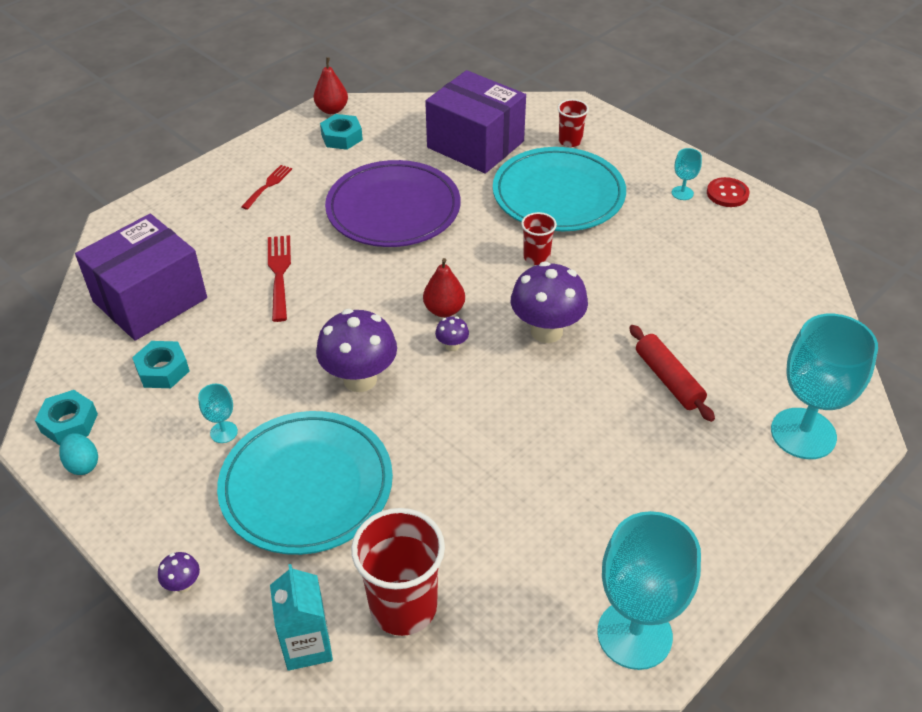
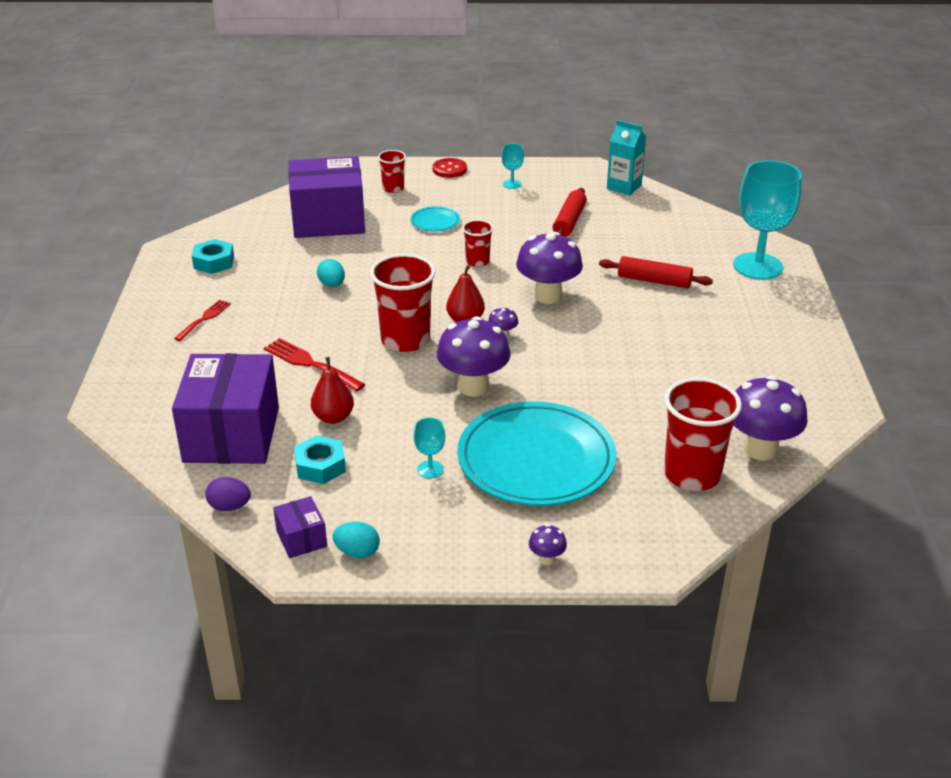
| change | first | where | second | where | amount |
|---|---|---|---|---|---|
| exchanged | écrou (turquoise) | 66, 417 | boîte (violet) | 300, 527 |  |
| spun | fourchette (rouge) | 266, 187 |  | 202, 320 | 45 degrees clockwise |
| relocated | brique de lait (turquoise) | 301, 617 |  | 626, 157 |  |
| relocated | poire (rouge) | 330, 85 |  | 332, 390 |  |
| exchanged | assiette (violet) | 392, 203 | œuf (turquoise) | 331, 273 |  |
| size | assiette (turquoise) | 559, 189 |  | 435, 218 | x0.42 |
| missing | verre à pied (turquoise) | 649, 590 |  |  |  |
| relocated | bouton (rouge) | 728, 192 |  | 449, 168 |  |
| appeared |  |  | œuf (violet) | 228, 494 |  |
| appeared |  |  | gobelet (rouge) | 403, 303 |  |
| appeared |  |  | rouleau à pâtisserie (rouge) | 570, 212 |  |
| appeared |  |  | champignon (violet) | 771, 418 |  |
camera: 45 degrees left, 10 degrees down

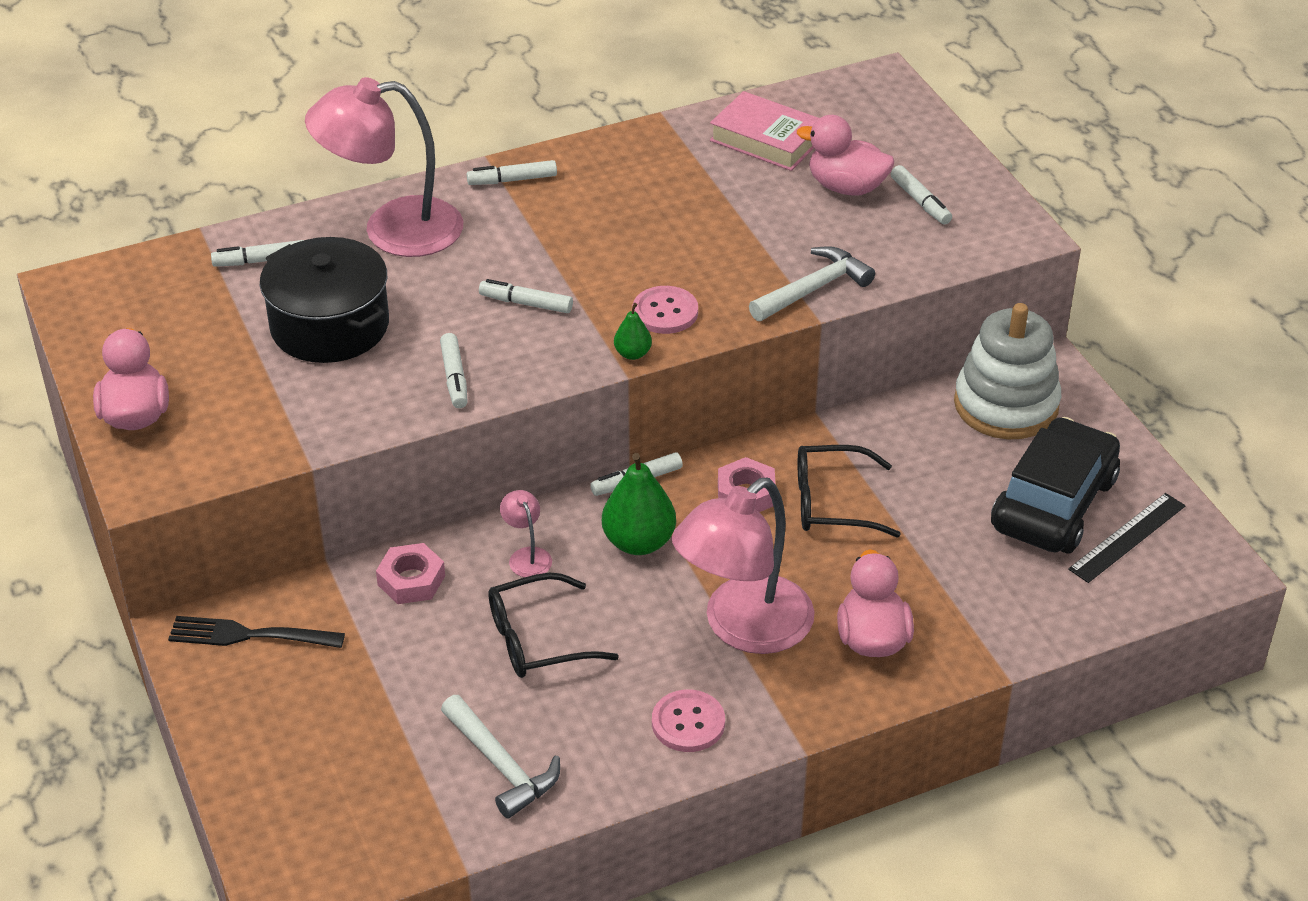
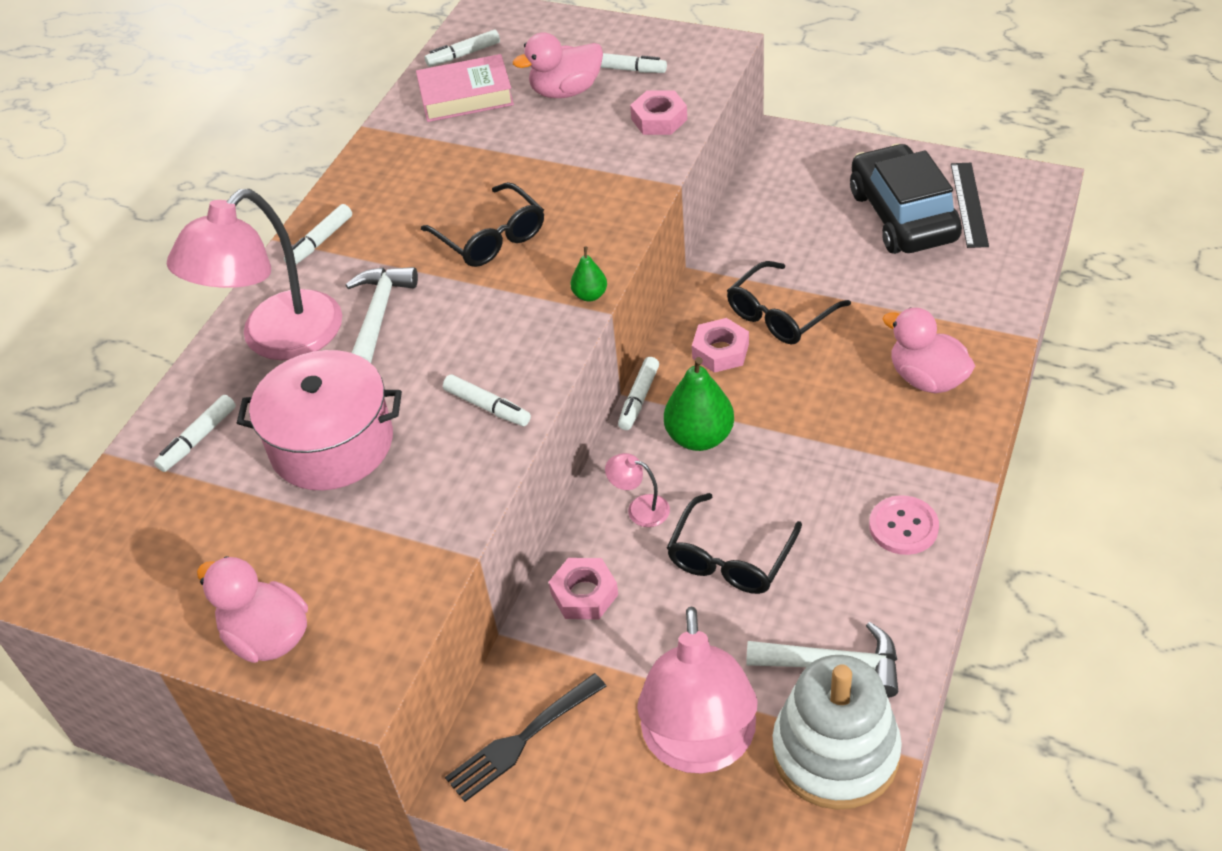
| change | first | where | second | where | amount |
|---|---|---|---|---|---|
| colour | marmite (noir) | 324, 300 | marmite (rose) | 319, 420 |  |
| relocated | feutre (blanc) | 526, 296 |  | 462, 48 |  |
| missing | bouton (rose) | 665, 310 |  |  |  |
| relocated | lampe (rose) | 743, 566 |  | 697, 690 |  |
| relocated | marteau (blanc) | 812, 283 |  | 382, 315 |  |
| relocated | jouet à empiler (blanc) | 1007, 371 |  | 837, 732 |  |
| appeared |  |  | lunettes (noir) | 482, 224 |  |
| appeared |  |  | écrou (rose) | 658, 112 |  |
camera: 40 degrees left, 5 degrees up

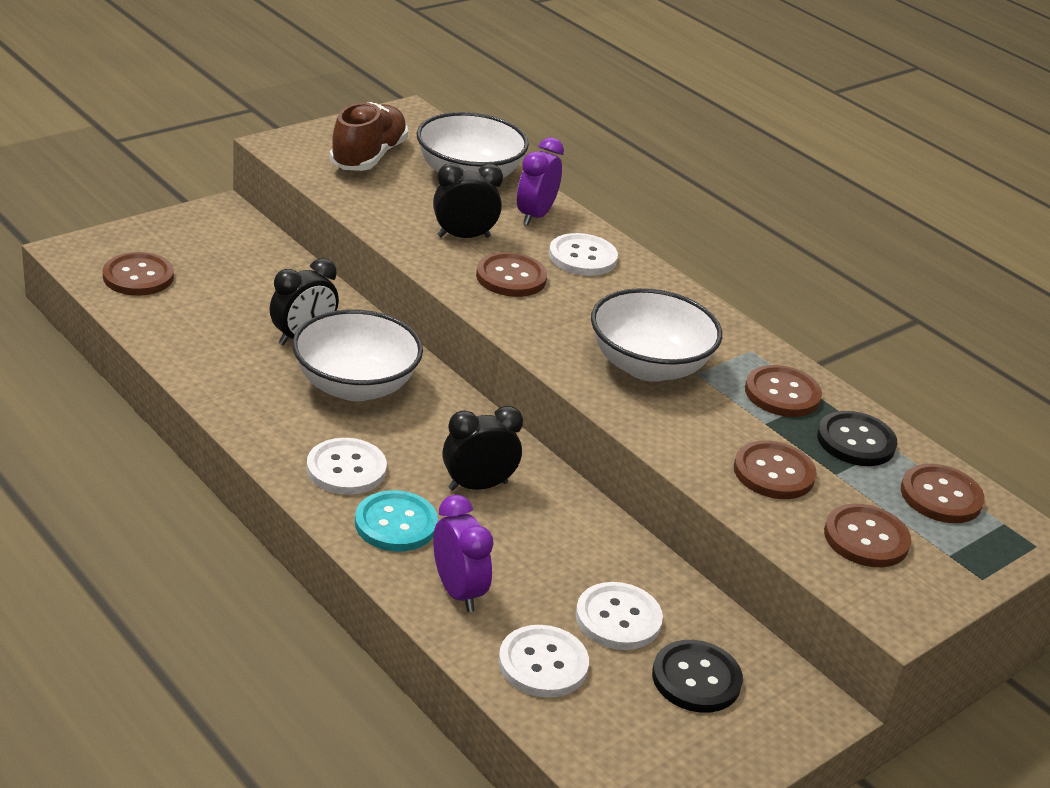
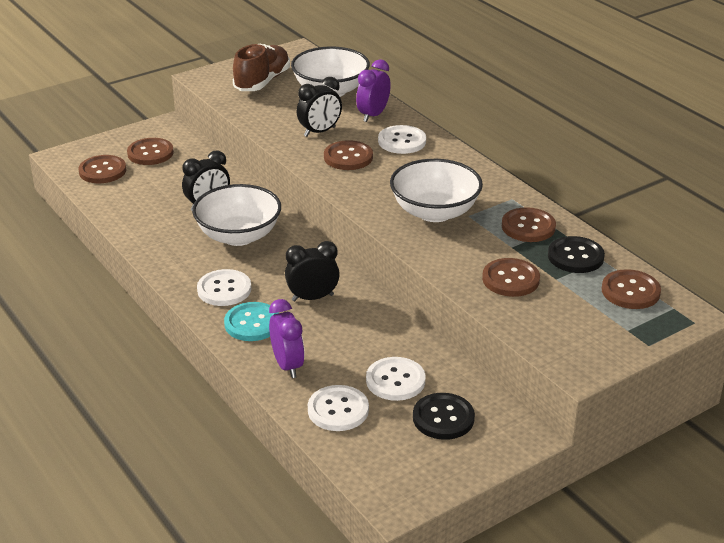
| change | first | where | second | where | amount |
|---|---|---|---|---|---|
| spun | réveil (noir) | 468, 200 |  | 319, 107 | 150 degrees clockwise |
| relocated | bouton (marron) | 867, 535 |  | 150, 151 |  |
camera: 10 degrees right, 0 degrees up

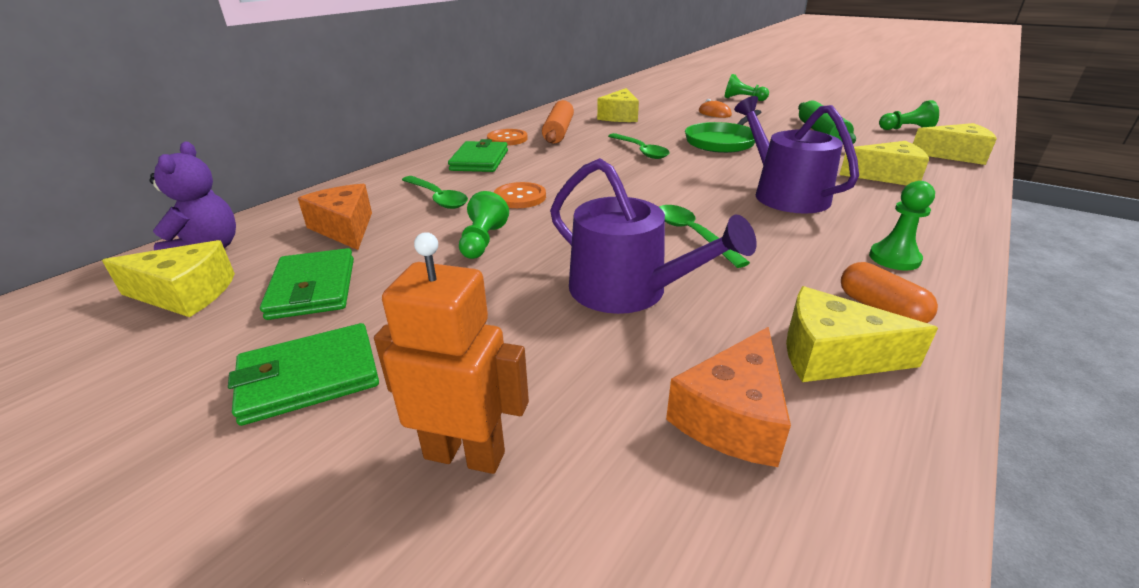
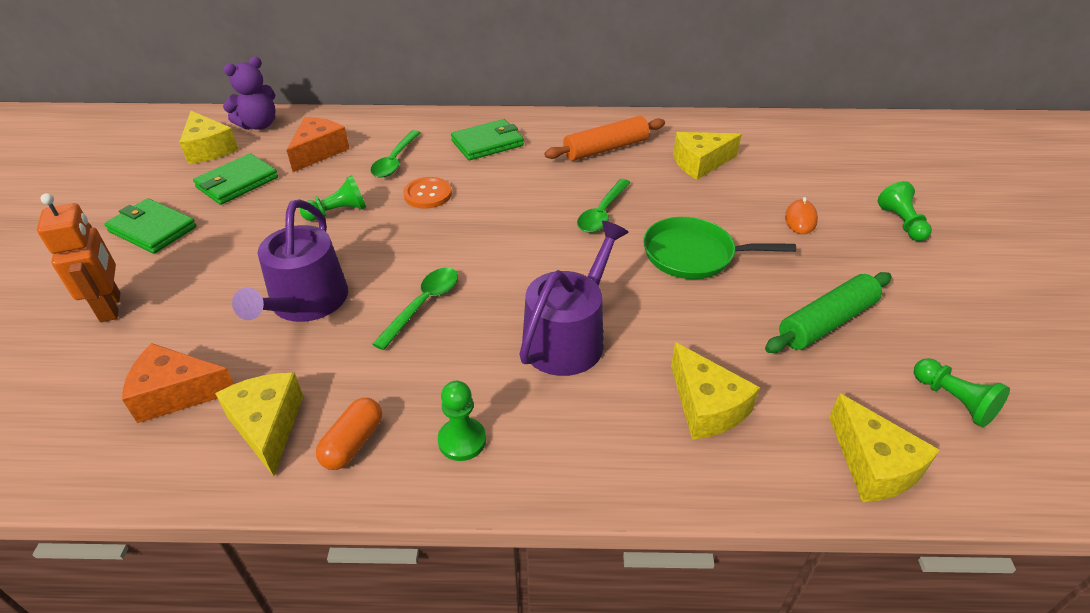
| change | first | where | second | where | amount |
|---|---|---|---|---|---|
| missing | bouton (orange) | 507, 137 |  |  |  |
camera: 55 degrees right, 10 degrees up

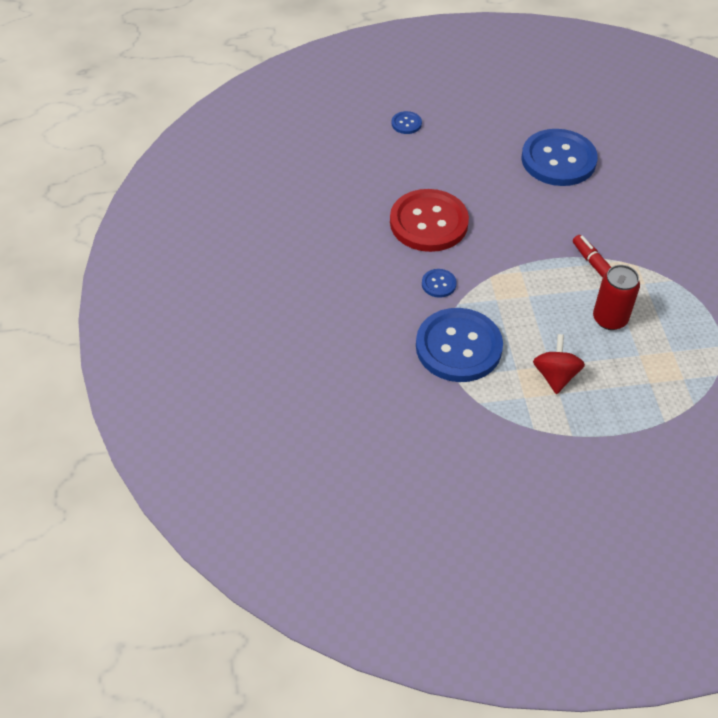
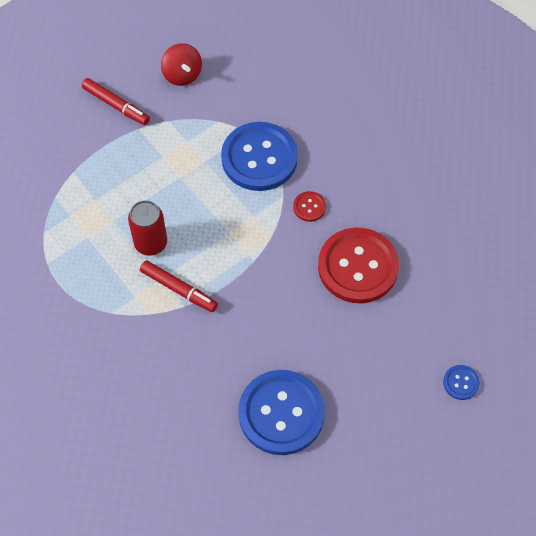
| change | first | where | second | where | amount |
|---|---|---|---|---|---|
| colour | bouton (bleu) | 439, 283 | bouton (rouge) | 309, 206 |  |
| relocated | toupie (rouge) | 559, 364 |  | 181, 64 |  |
| appeared |  |  | feutre (rouge) | 116, 101 |  |
camera: 150 degrees right, 10 degrees up

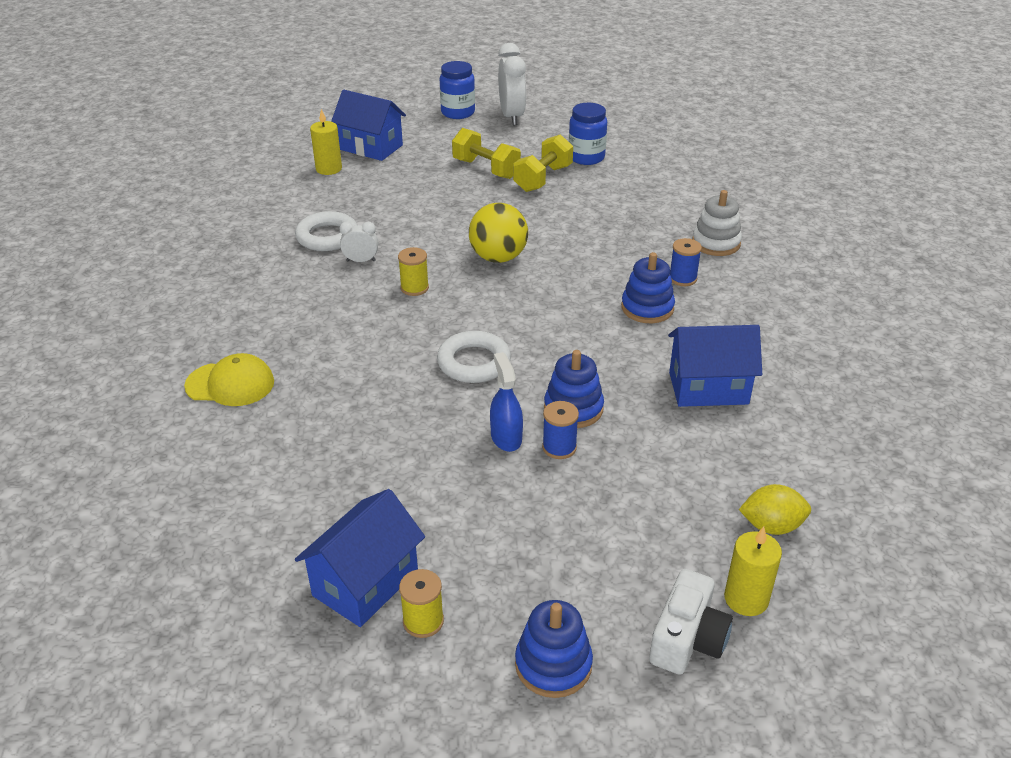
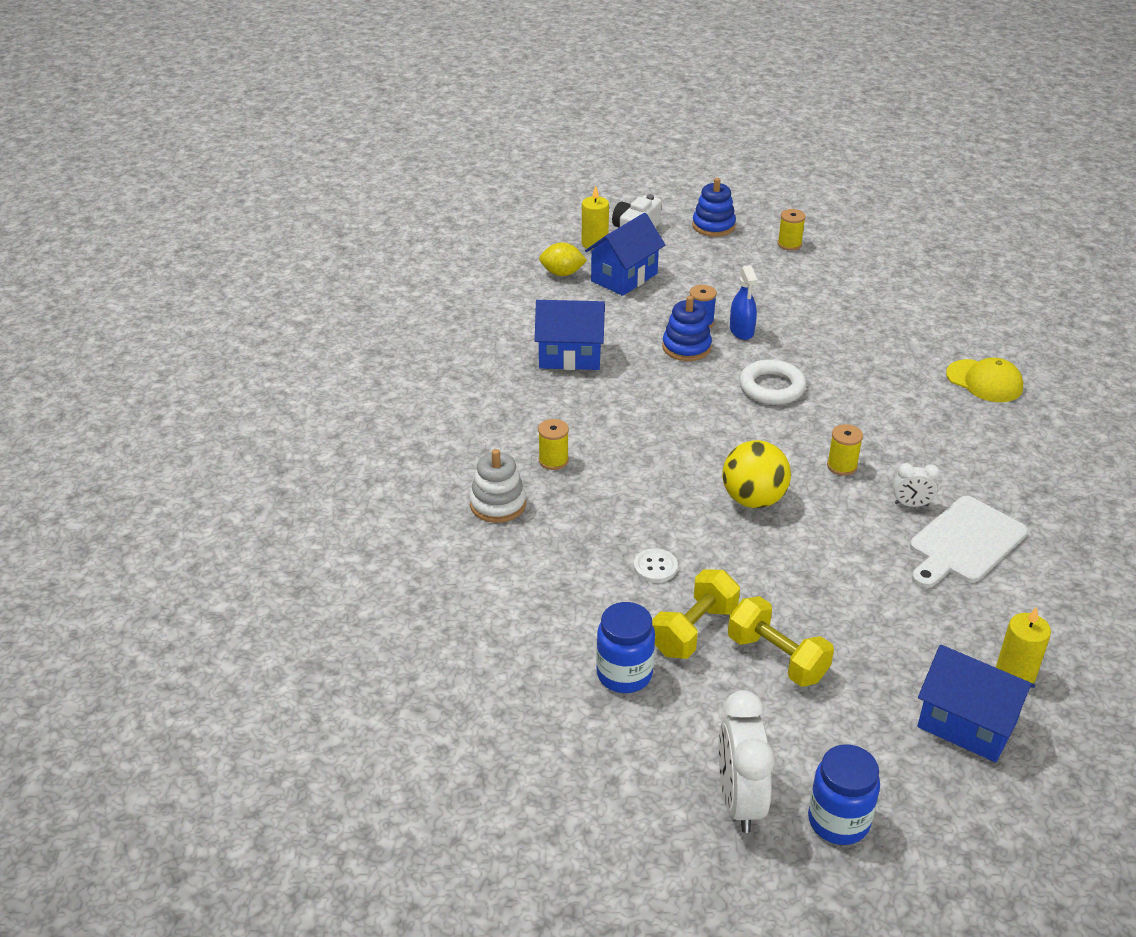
| change | first | where | second | where | amount |
|---|---|---|---|---|---|
| spun | casquette (jaune) | 229, 379 |  | 984, 380 | 150 degrees counterclockwise |
| exchanged | anneau (blanc) | 326, 231 | planche à découper (blanc) | 969, 542 |  |
| relocated | maison (bleu) | 360, 558 |  | 625, 254 |  |
| missing | jouet à empiler (bleu) | 648, 287 |  |  |  |
| colour | bobine (bleu) | 686, 262 | bobine (jaune) | 553, 444 |  |
| appeared |  |  | bouton (blanc) | 656, 565 |  |
camera: 175 degrees left, 0 degrees up

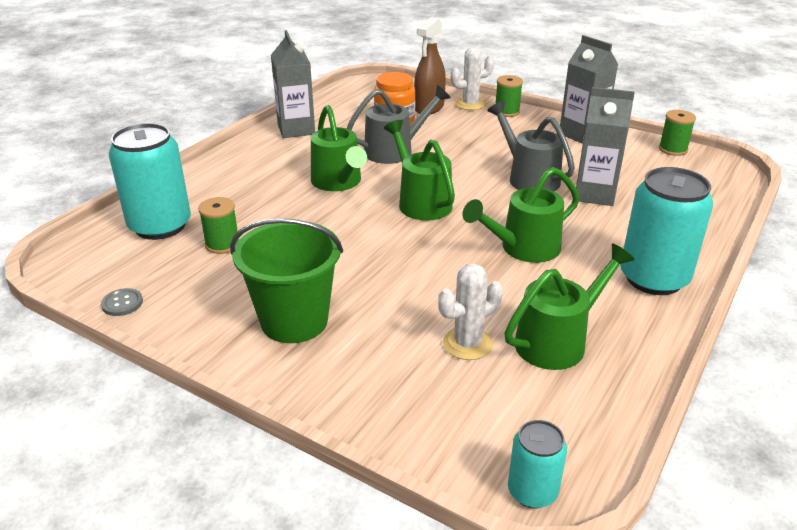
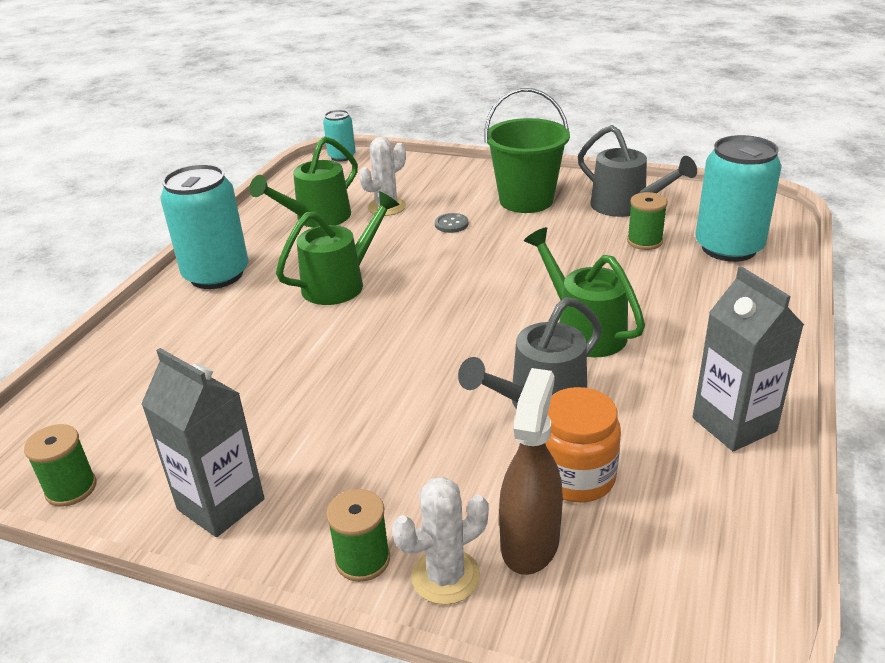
| change | first | where | second | where | amount |
|---|---|---|---|---|---|
| relocated | bouton (gris) | 122, 302 |  | 451, 223 |  |
| missing | arrosoir (vert) | 419, 170 |  |  |  |
| relocated | arrosoir (gris) | 531, 146 |  | 637, 171 |  |
| missing | brique de lait (gris) | 605, 146 |  |  |  |
camera: 170 degrees right, 0 degrees up

